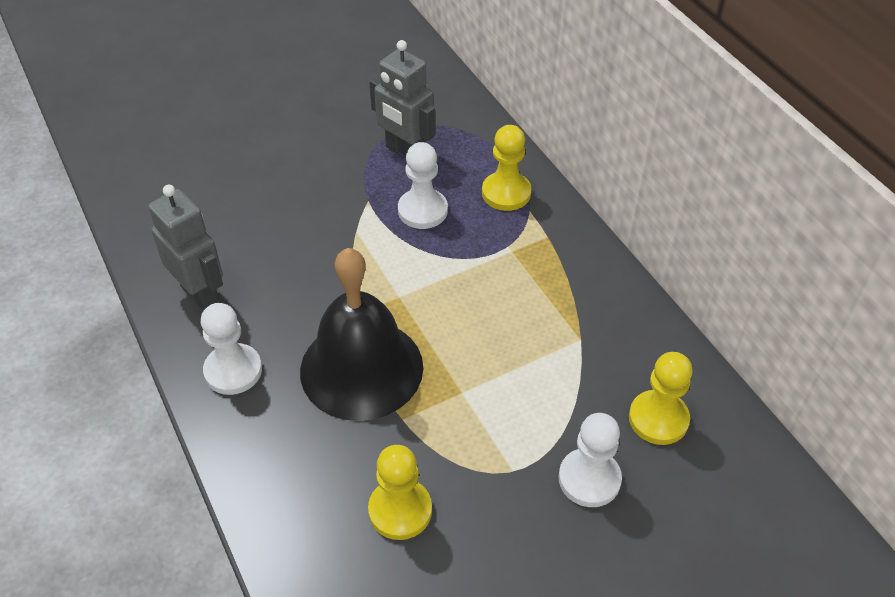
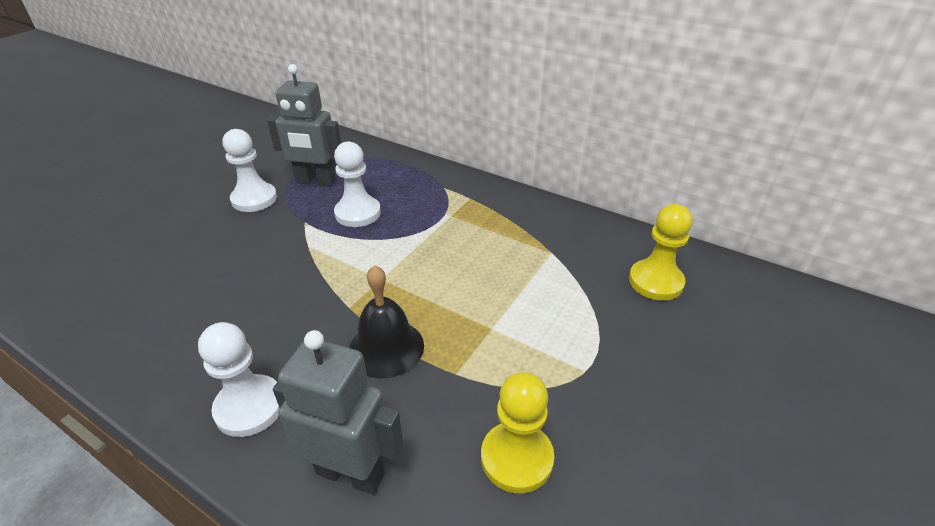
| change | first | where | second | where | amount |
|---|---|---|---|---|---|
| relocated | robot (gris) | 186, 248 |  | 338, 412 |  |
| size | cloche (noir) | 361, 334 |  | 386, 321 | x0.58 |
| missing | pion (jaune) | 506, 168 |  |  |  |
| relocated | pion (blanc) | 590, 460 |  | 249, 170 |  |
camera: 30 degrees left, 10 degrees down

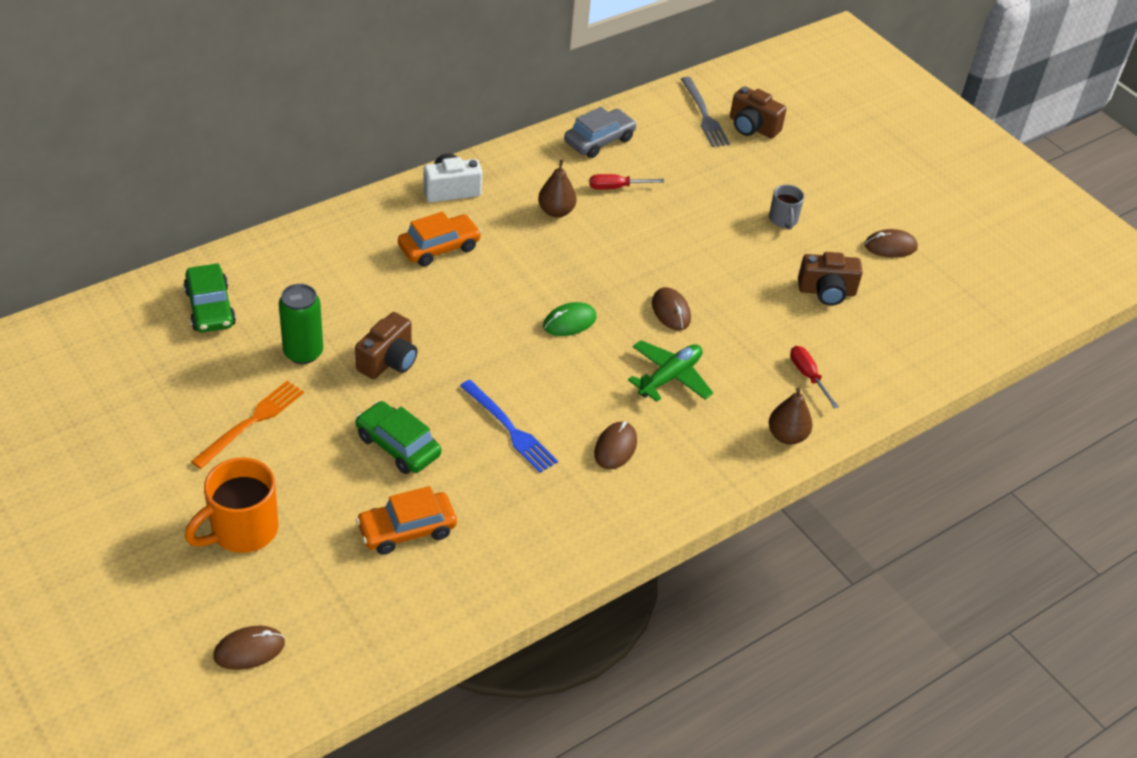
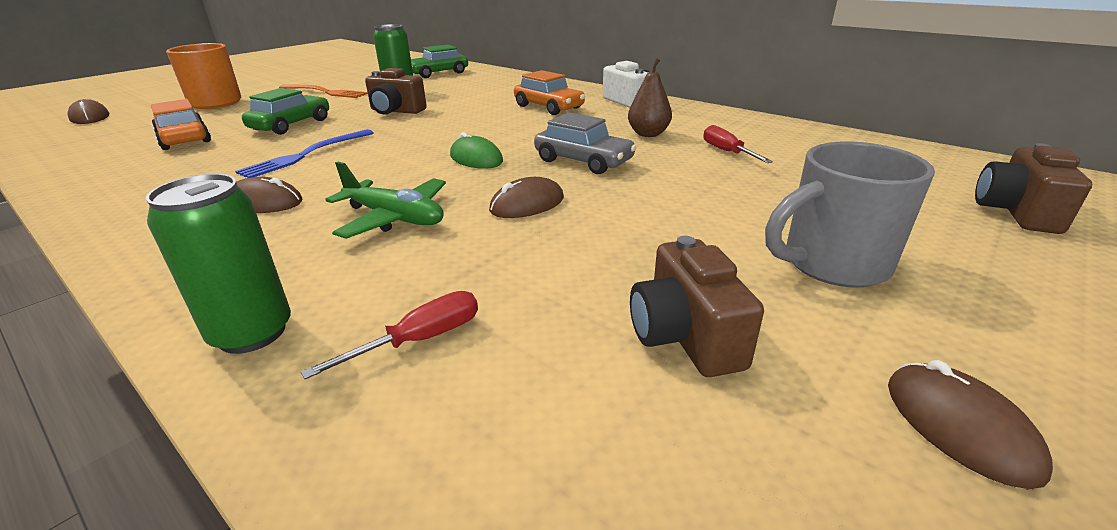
| change | first | where | second | where | amount |
|---|---|---|---|---|---|
| relocated | voiture (gris) | 600, 132 |  | 585, 143 |  |
| missing | fourchette (gris) | 705, 112 |  |  |  |
| size | tasse (gris) | 786, 207 |  | 850, 214 | x1.77 |
| exchanged | poire (marron) | 791, 416 | canette (vert) | 218, 264 |  |
camera: 80 degrees right, 15 degrees down

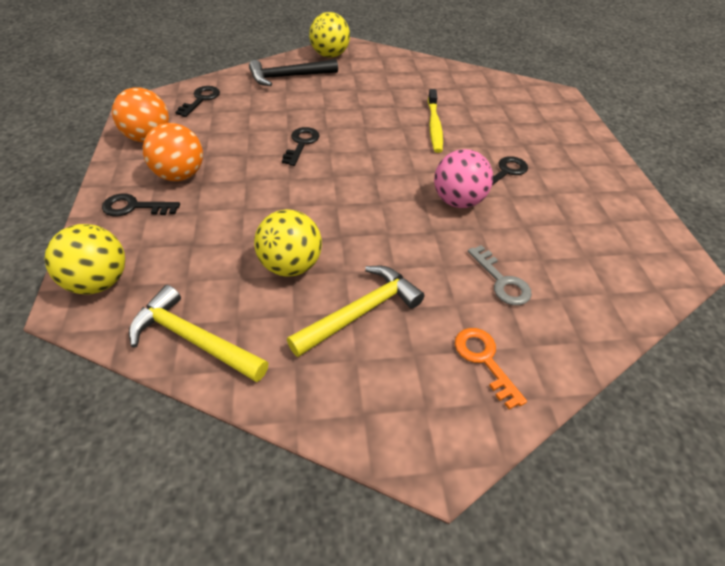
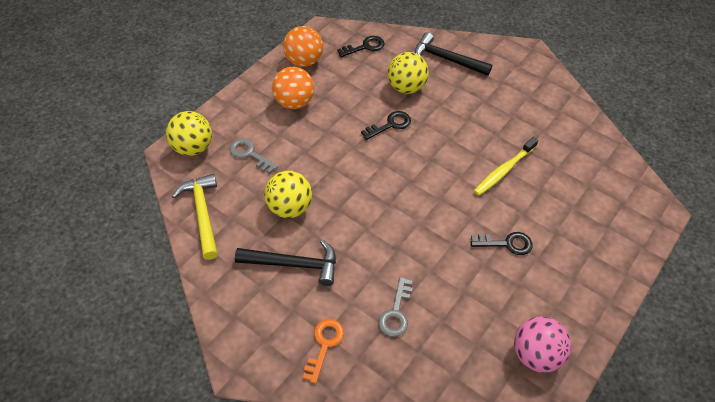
| change | first | where | second | where | amount |
|---|---|---|---|---|---|
| missing | clé (noir) | 141, 204 |  |  |  |
| colour | marteau (jaune) | 356, 311 | marteau (noir) | 285, 263 |  |
| relocated | balle (jaune) | 329, 35 |  | 408, 73 |  |
| relocated | balle (rose) | 463, 178 |  | 542, 345 |  |
| appeared |  |  | clé (gris) | 253, 155 |  |
camera: 45 degrees right, 5 degrees up

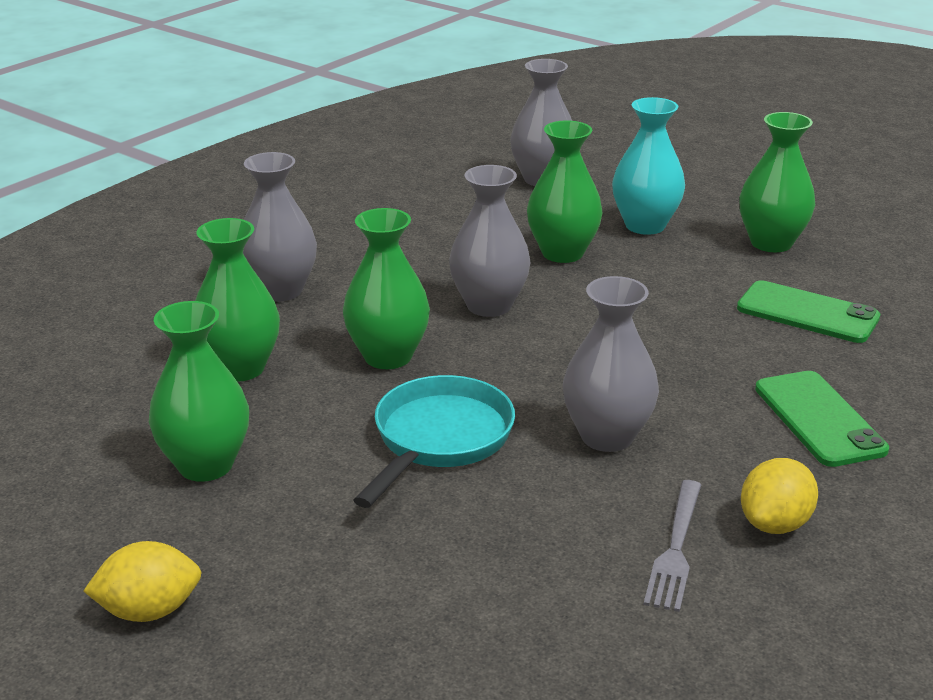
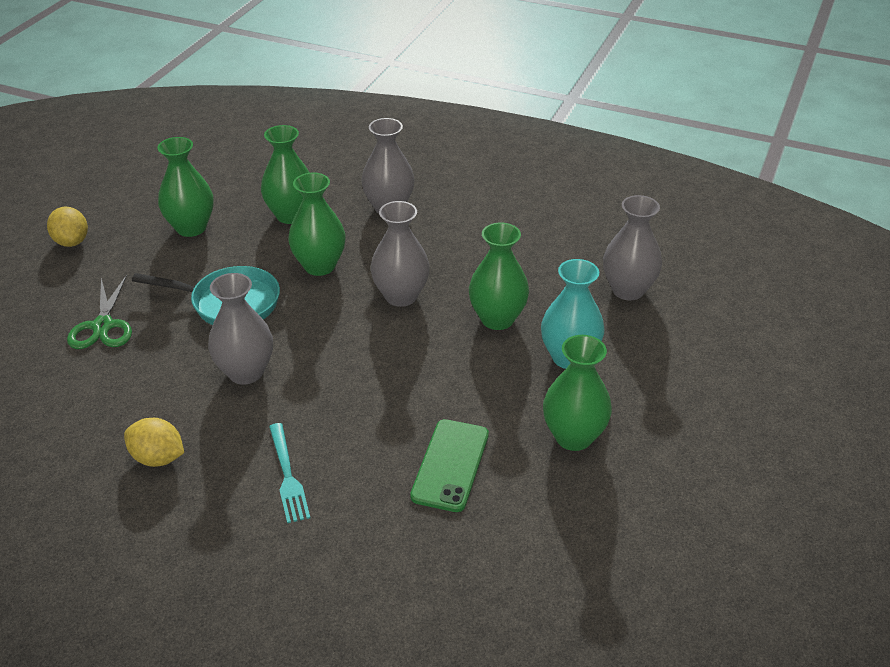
| change | first | where | second | where | amount |
|---|---|---|---|---|---|
| missing | fourchette (gris) | 672, 546 |  |  |  |
| exchanged | téléphone (vert) | 822, 419 | fourchette (turquoise) | 289, 473 |  |
| appeared |  |  | ciseaux (vert) | 99, 312 |  |
camera: 75 degrees right, 10 degrees up

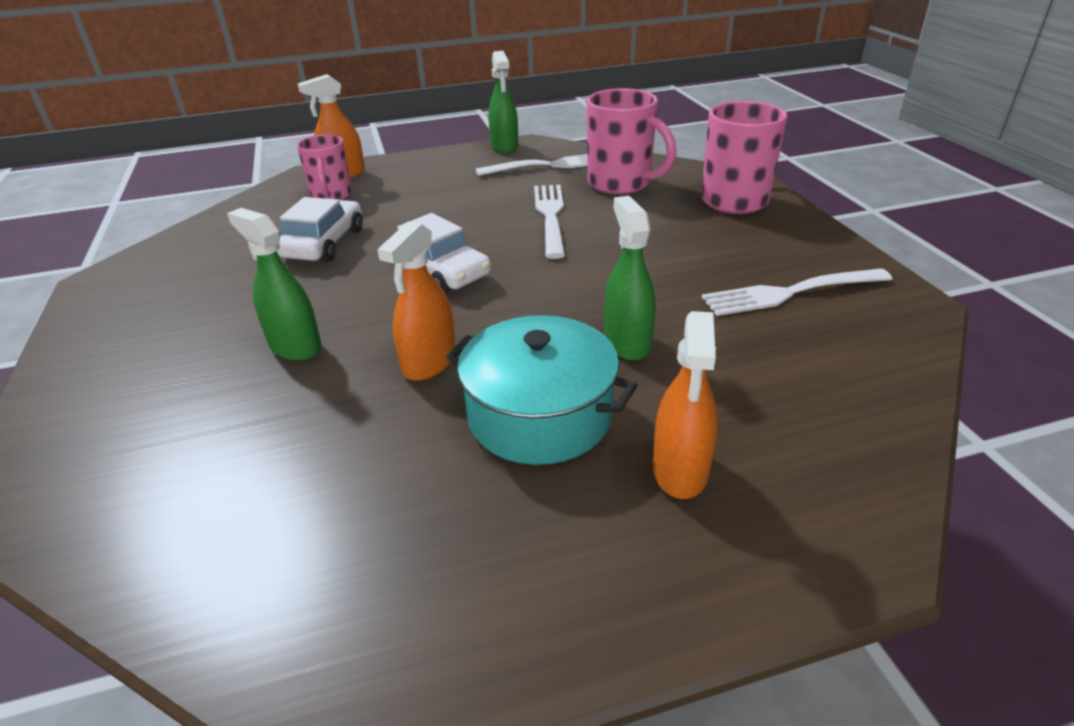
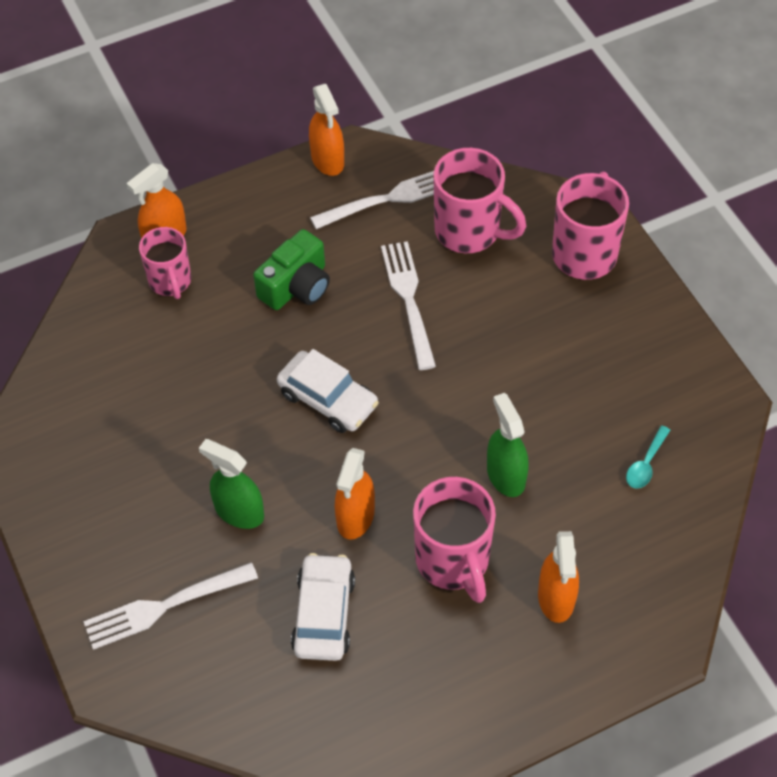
| change | first | where | second | where | amount |
|---|---|---|---|---|---|
| relocated | voiture (blanc) | 320, 229 |  | 323, 607 |  |
| exchanged | marmite (turquoise) | 541, 390 | tasse (rose) | 454, 540 |  |
| colour | vaporisateur (vert) | 503, 102 | vaporisateur (orange) | 326, 130 |  |
| relocated | fourchette (blanc) | 797, 292 |  | 170, 606 |  |
| appeared |  |  | appareil photo (vert) | 291, 269 |  |
| appeared |  |  | cuillère (turquoise) | 648, 457 |  |
camera: 10 degrees left, 20 degrees up

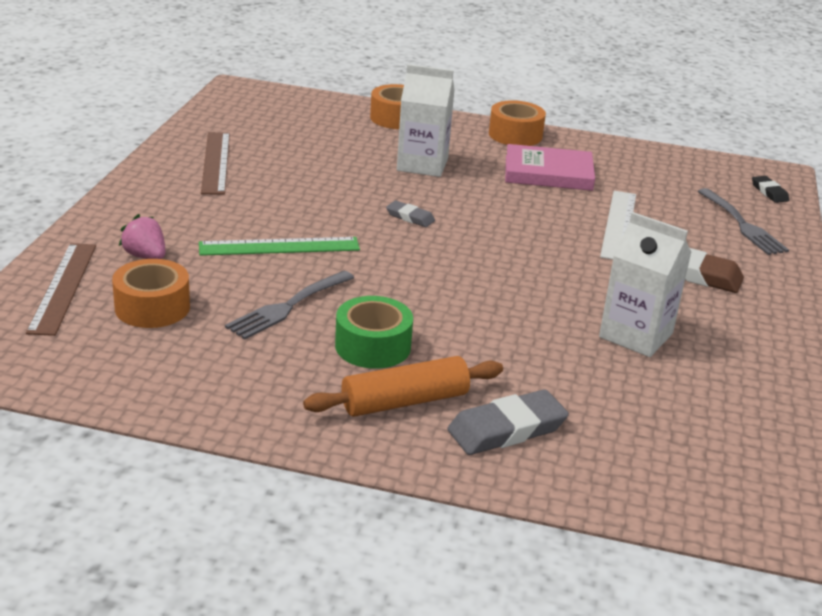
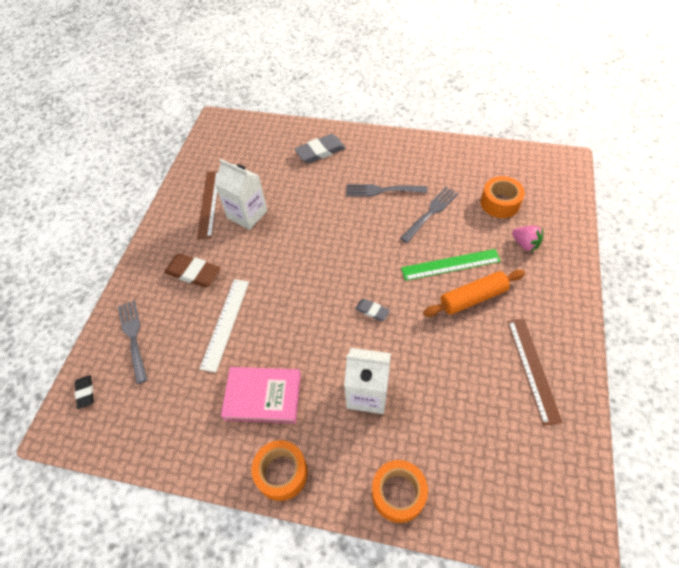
| change | first | where | second | where | amount |
|---|---|---|---|---|---|
| relocated | règle (marron) | 61, 289 |  | 207, 205 |  |
| relocated | rouleau à pâtisserie (orange) | 403, 386 |  | 474, 293 |  |
| exchanged | ruban adhésif (vert) | 374, 332 | fourchette (gris) | 386, 190 |  |
camera: 175 degrees left, 25 degrees up

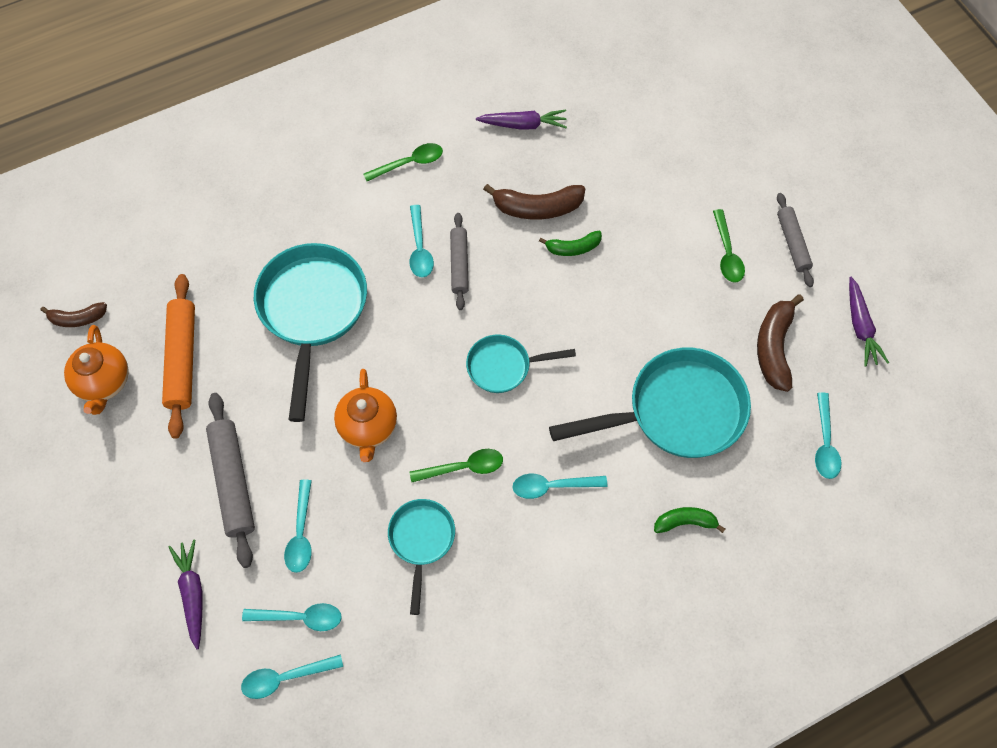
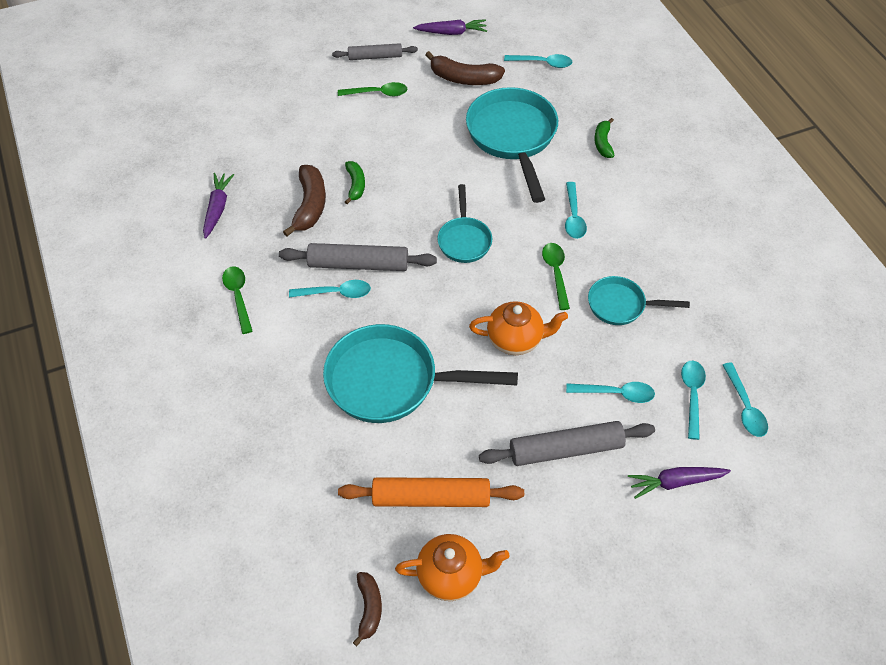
| change | first | where | second | where | amount |
|---|---|---|---|---|---|
| size | rouleau à pâtisserie (gris) | 459, 261 |  | 358, 257 | x1.56 |
camera: 85 degrees left, 10 degrees down

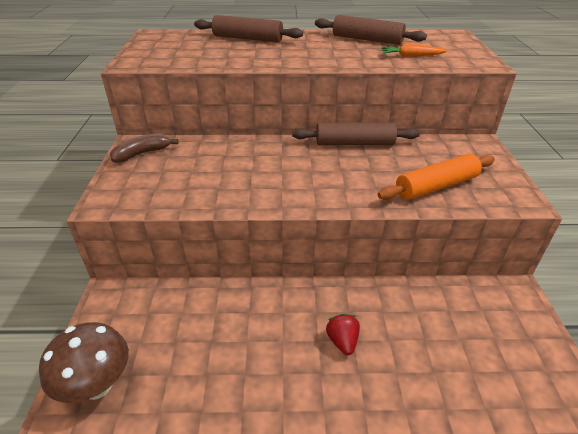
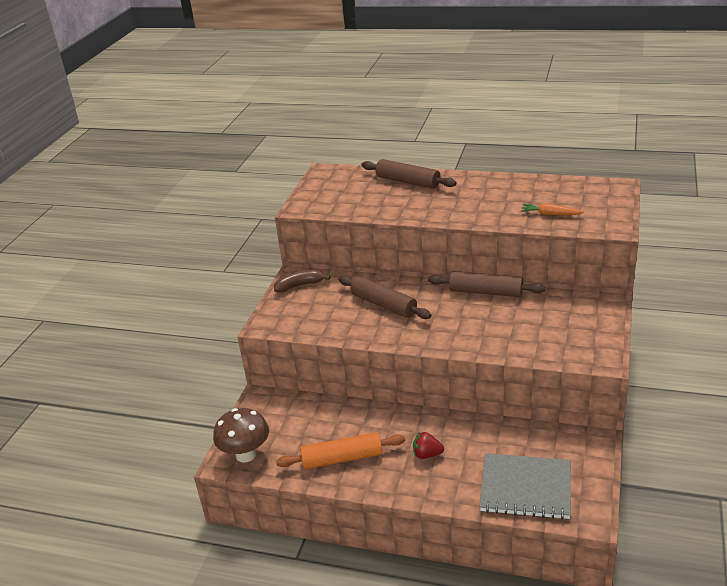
| change | first | where | second | where | amount |
|---|---|---|---|---|---|
| relocated | rouleau à pâtisserie (marron) | 371, 30 |  | 384, 297 |  |
| spun | fraise (rouge) | 343, 334 |  | 428, 445 | 90 degrees counterclockwise |
| relocated | rouleau à pâtisserie (orange) | 436, 177 |  | 341, 450 |  |
| appeared |  |  | carnet (gris) | 525, 486 |  |
camera: 20 degrees right, 5 degrees down

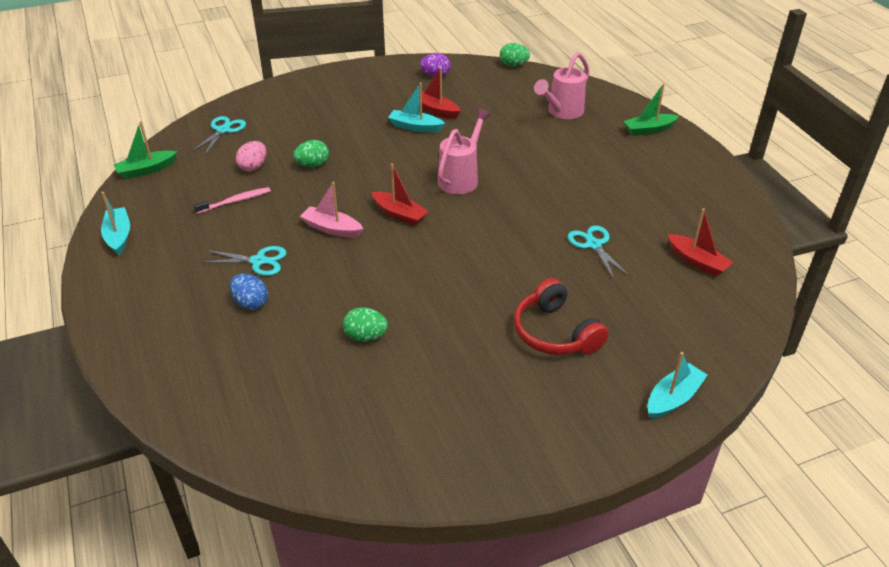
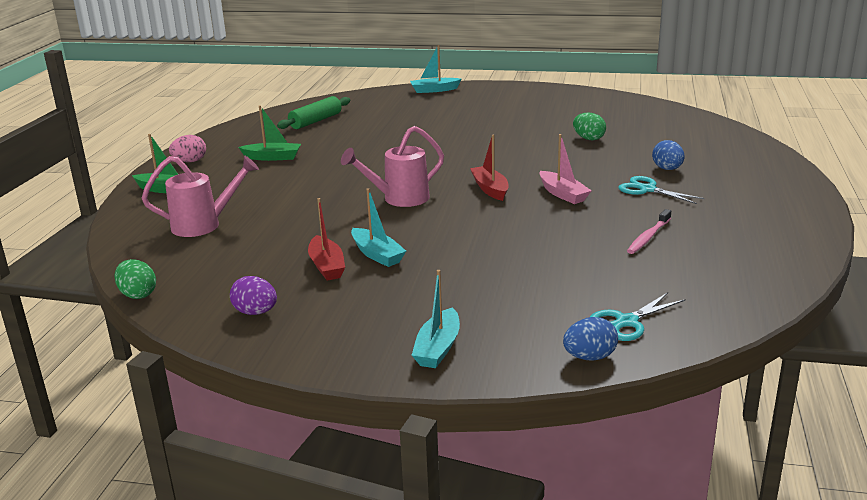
| change | first | where | second | where | amount |
|---|---|---|---|---|---|
| relocated | bateau (turquoise) | 115, 223 |  | 436, 319 |  |
| relocated | bateau (vert) | 145, 150 |  | 269, 133 |  |
| spun | brosse à dents (rose) | 232, 200 |  | 649, 231 | 60 degrees counterclockwise |
| relocated | œuf (rose) | 251, 156 |  | 187, 148 |  |
| missing | œuf (vert) | 311, 153 |  |  |  |
| missing | casque audio (rouge) | 561, 316 |  |  |  |
| missing | ciseaux (turquoise) | 598, 252 |  |  |  |
| exchanged | bateau (rouge) | 700, 242 | rouleau à pâtisserie (vert) | 314, 112 |  |
| appeared |  |  | œuf (bleu) | 590, 339 |  |
camera: 145 degrees left, 15 degrees down

